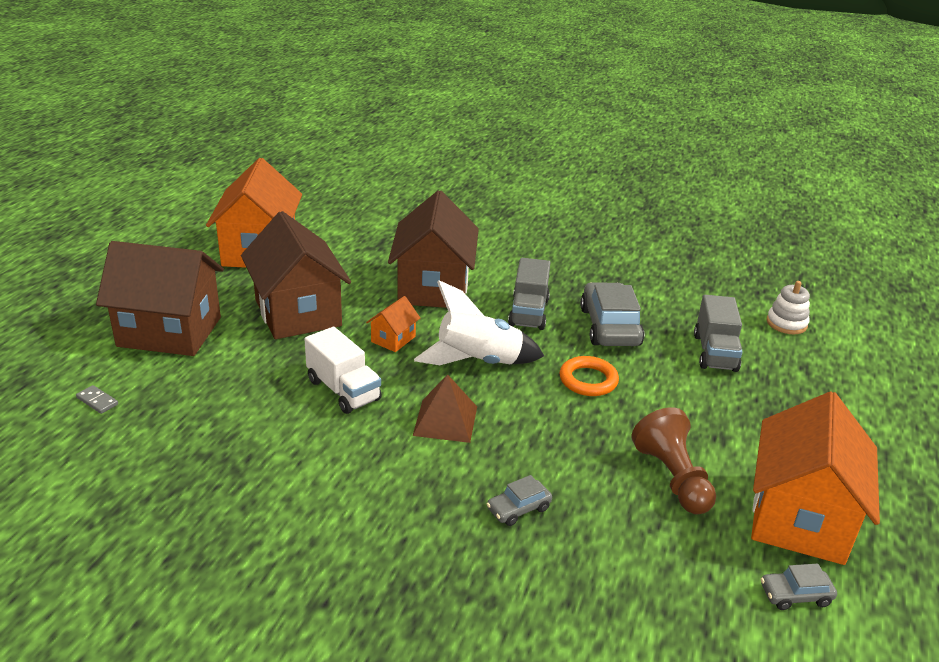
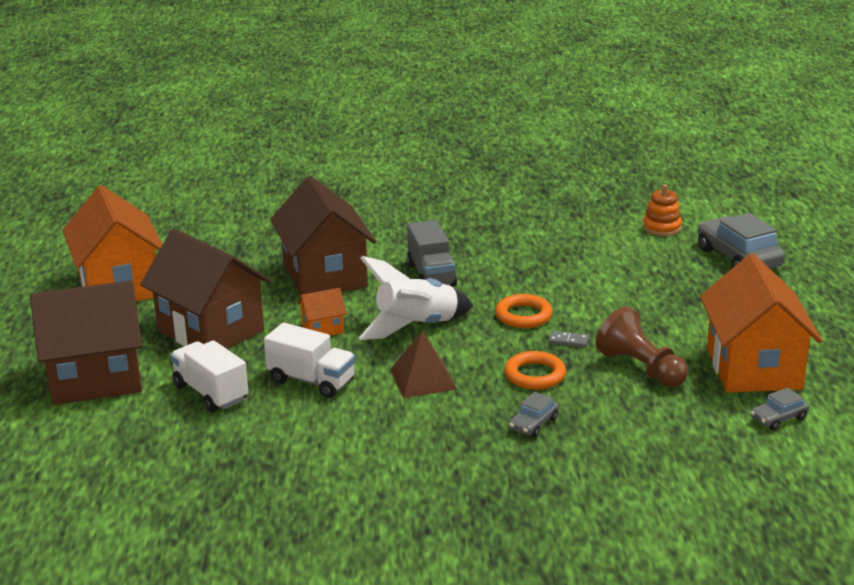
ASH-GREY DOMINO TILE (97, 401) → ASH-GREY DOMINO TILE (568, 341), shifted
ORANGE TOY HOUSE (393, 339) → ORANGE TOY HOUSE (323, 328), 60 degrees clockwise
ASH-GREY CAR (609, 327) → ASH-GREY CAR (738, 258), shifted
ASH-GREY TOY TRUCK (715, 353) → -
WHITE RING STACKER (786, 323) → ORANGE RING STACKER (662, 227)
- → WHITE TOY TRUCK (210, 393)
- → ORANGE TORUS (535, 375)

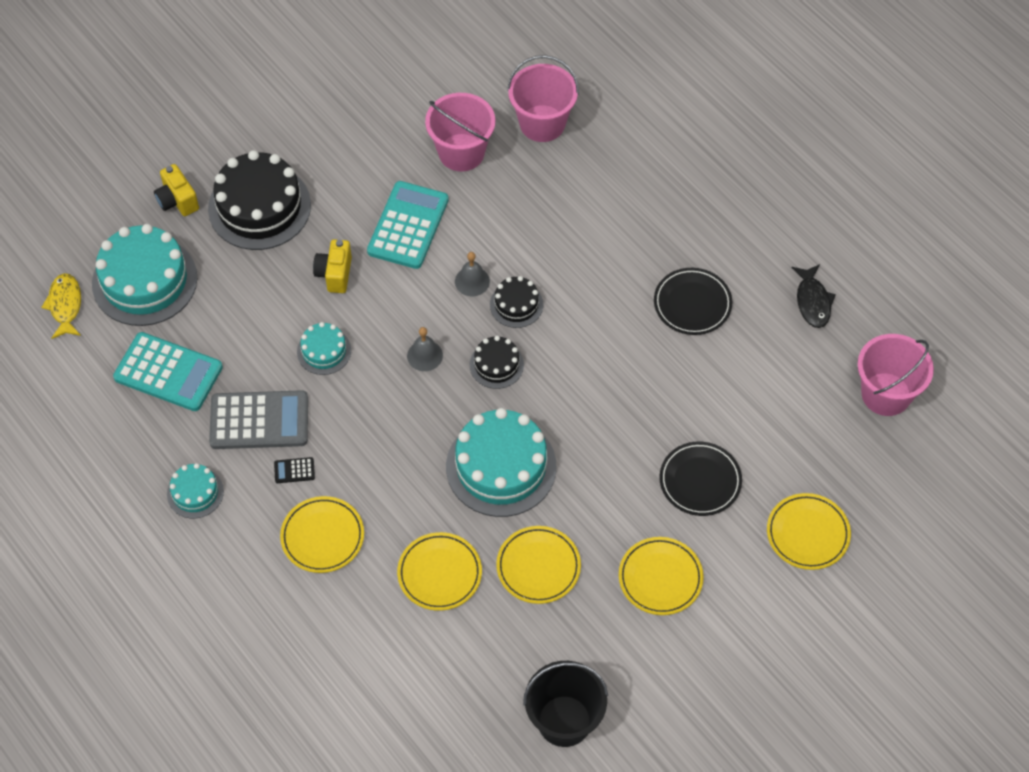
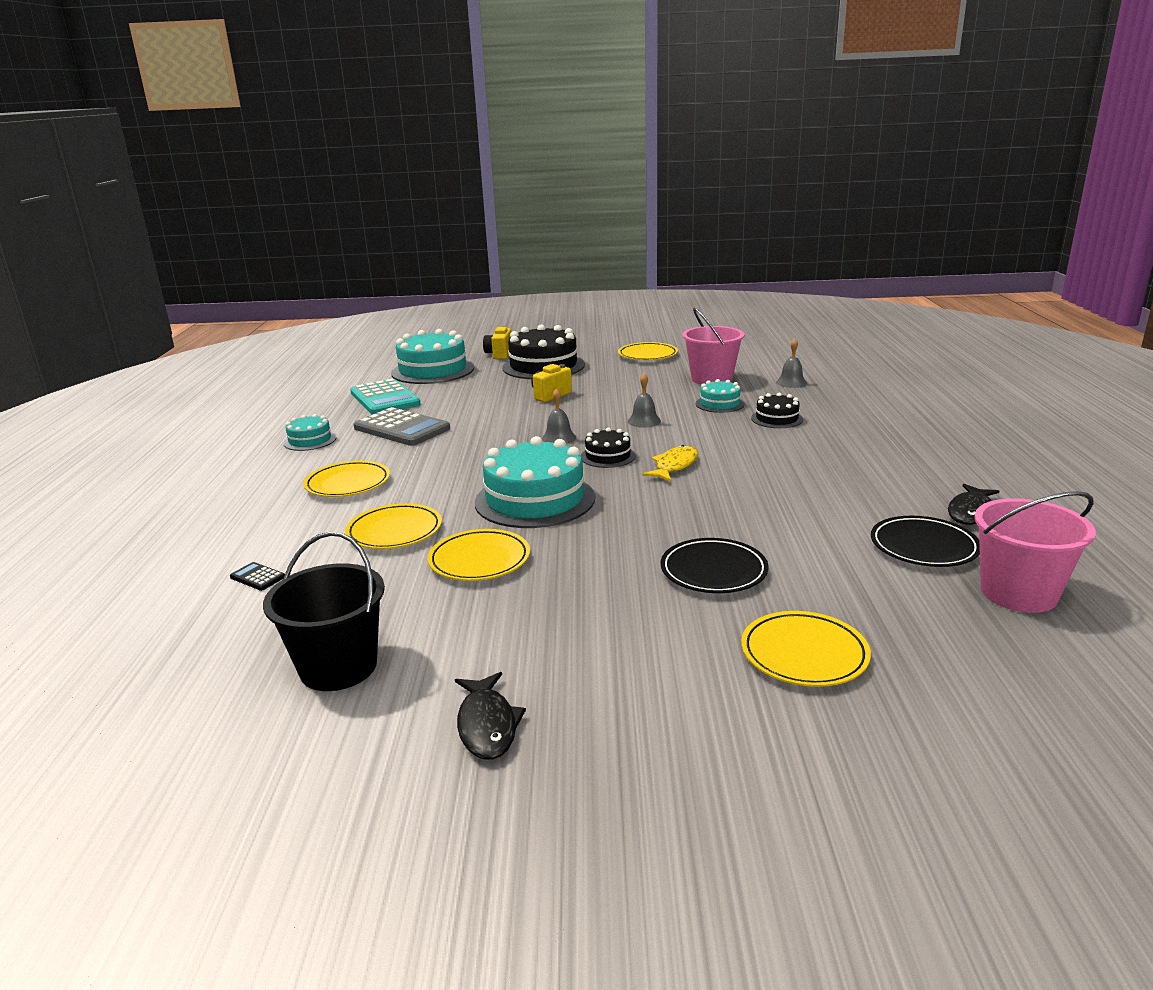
GOLDEN FISH FIGURE (65, 305) → GOLDEN FISH FIGURE (674, 466), shifted
BLACK POCKET CALCULATOR (294, 470) → BLACK POCKET CALCULATOR (257, 577), shifted
TEAL CAKE (324, 351) → TEAL CAKE (719, 404), shifted
TEAL POCKET CALCULATOR (408, 226) → -
BLACK CAKE (516, 304) → BLACK CAKE (777, 419), shifted
ROSE-PINK BUCKET (542, 123) → ASH-GREY HAND BELL (791, 382)
GOLDEN FLAT DISH (660, 578) → GOLDEN FLAT DISH (647, 355), shifted
BLACK FLAT DISH (692, 304) → BLACK FLAT DISH (923, 547), shifted
- → BLACK FISH FIGURE (487, 725)

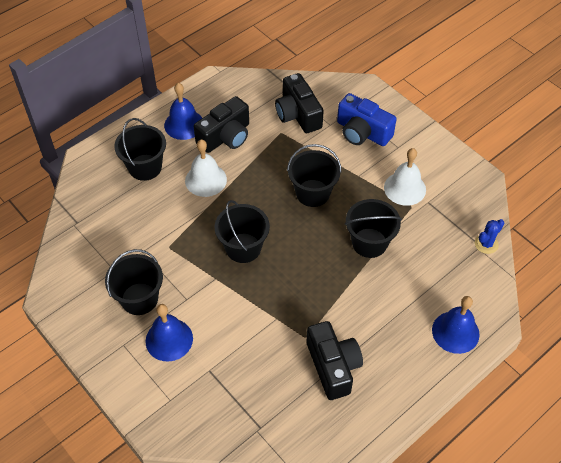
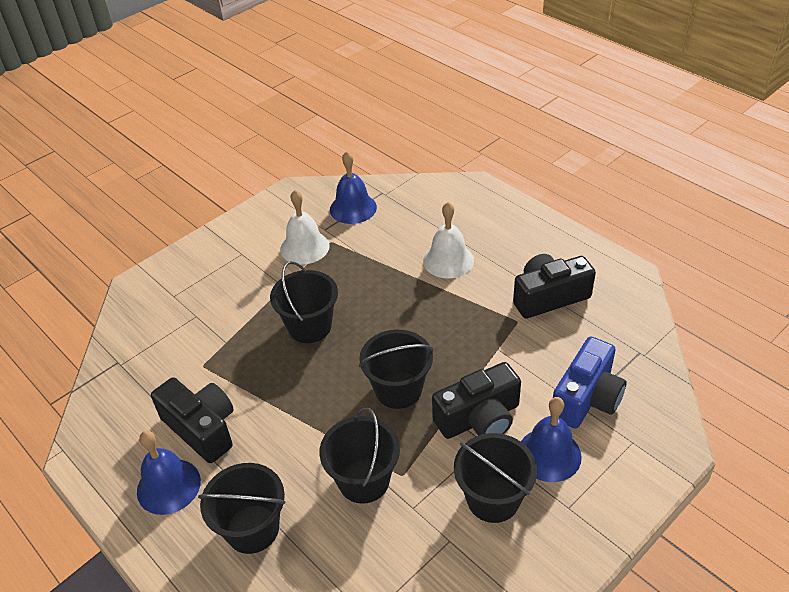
WHITE HAND BELL (205, 180) → WHITE HAND BELL (448, 260), shifted
BLACK CAMERA (298, 114) → BLACK CAMERA (479, 418), shifted
COBALT CAMERA (362, 132) → COBALT CAMERA (586, 398), shifted
BLACK BUCKET (369, 243) → BLACK BUCKET (364, 480), shifted
COBALT HAND BELL (455, 332) → COBALT HAND BELL (353, 208), shifted
COBALT PRICKLY PLANT (486, 244) → -

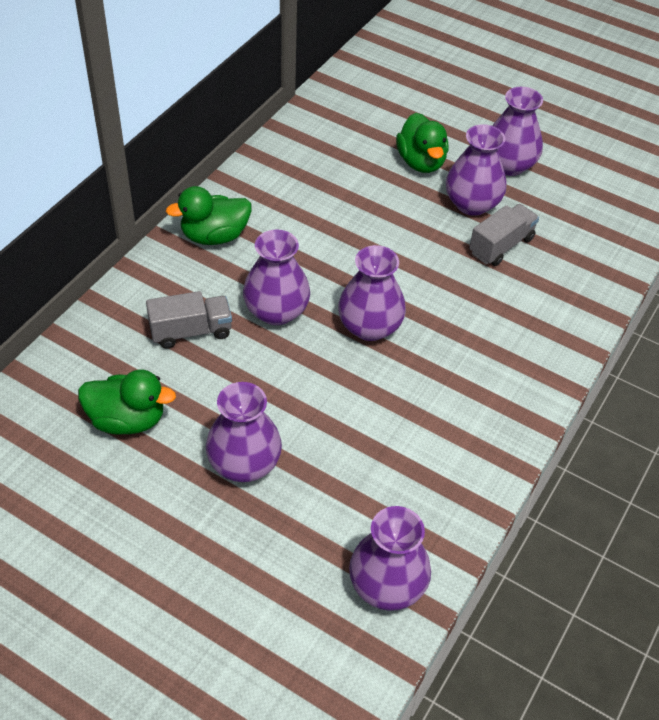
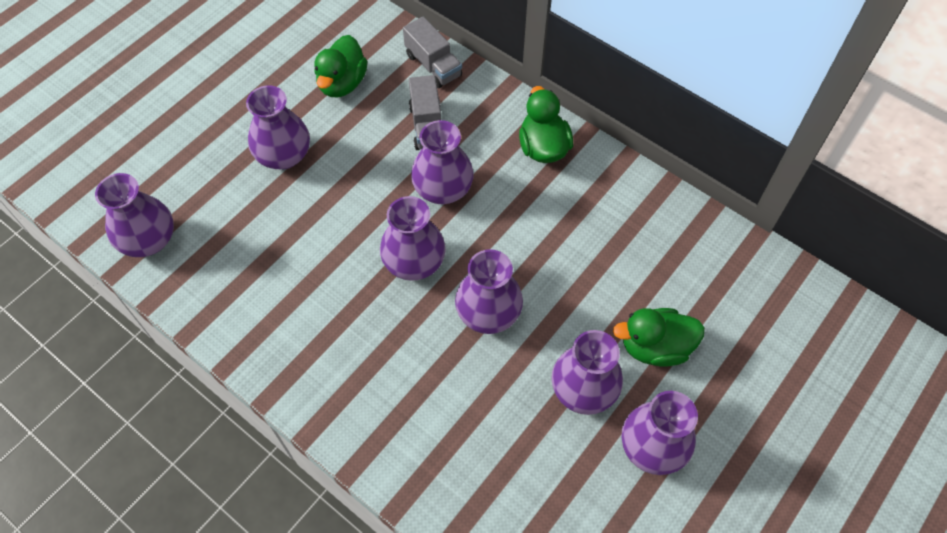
ASH-GREY TOY TRUCK (501, 246) → ASH-GREY TOY TRUCK (433, 65), shifted
- → VIOLET VASE (488, 313)

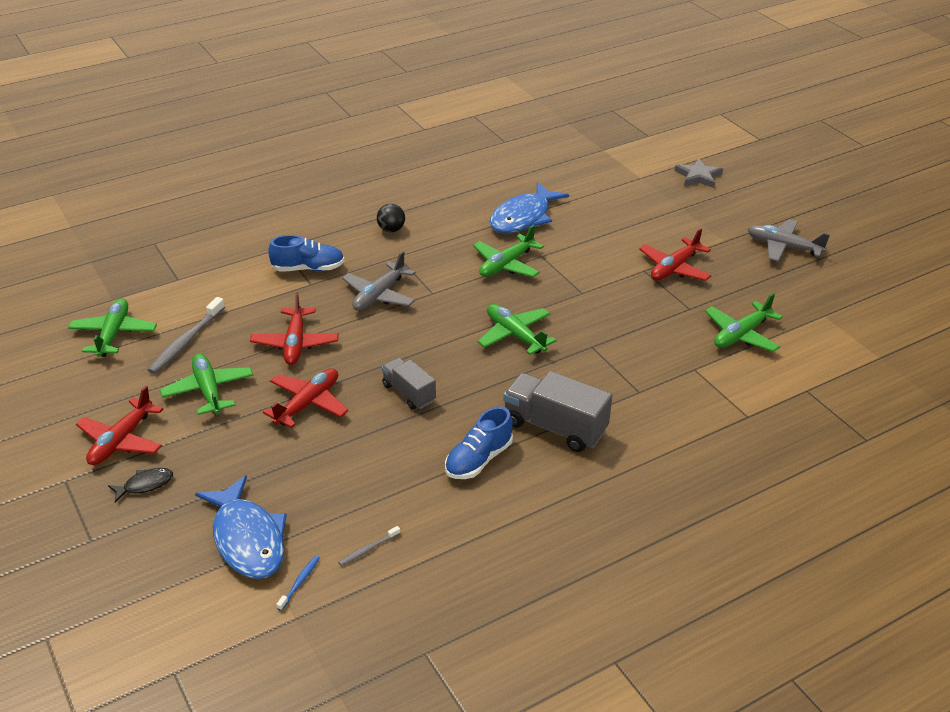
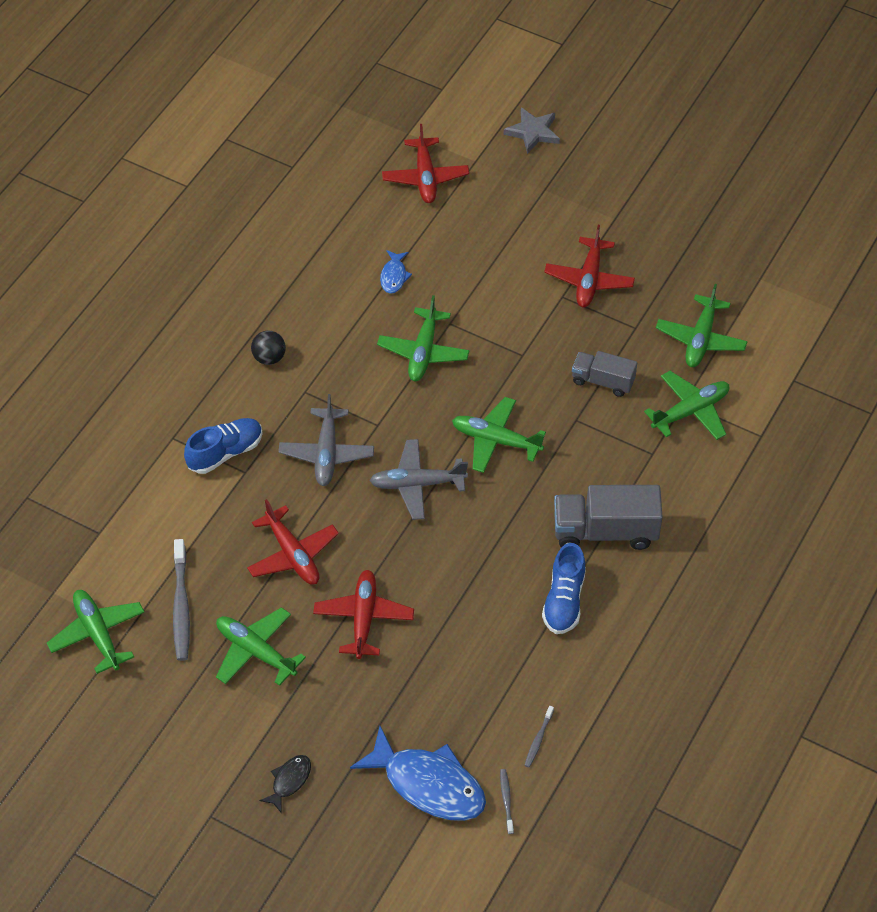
CRIMSON TOY PLANE (121, 441) → CRIMSON TOY PLANE (425, 177), shifted
COBALT TOOTH BRUSH (299, 582) → ASH-GREY TOOTH BRUSH (506, 800)
ASH-GREY TOY TRUCK (409, 393) → ASH-GREY TOY TRUCK (603, 381), shifted
COBALT FISH FIGURE (523, 217) → COBALT FISH FIGURE (394, 276), x0.47
ASH-GREY TOY PLANE (783, 247) → ASH-GREY TOY PLANE (417, 484), shifted
- → LEAF-GREEN TOY PLANE (690, 411)

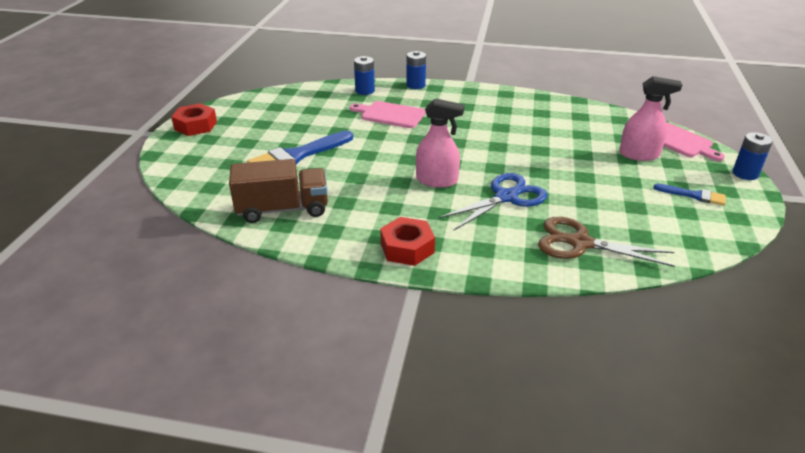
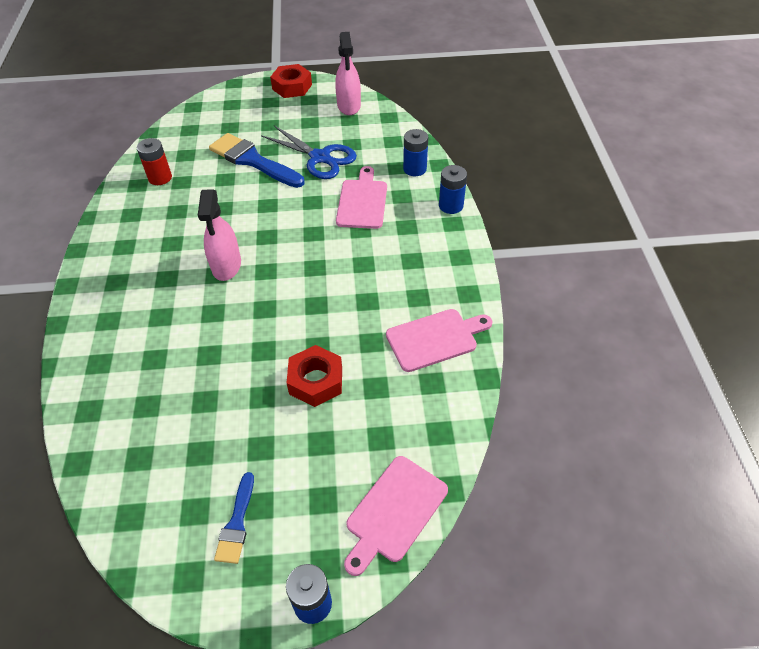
RUSSET TOY TRUCK (283, 209) → CRIMSON POWER CELL (160, 178)
CRIMSON NUT (407, 248) → CRIMSON NUT (316, 381), shifted
COBALT SCISSORS (506, 197) → COBALT SCISSORS (320, 157), shifted
RUSSET SCISSORS (580, 243) → -
ROSE-PINK SPRAY CLEANER (639, 154) → ROSE-PINK SPRAY CLEANER (349, 106), shifted
- → ROSE-PINK CHOPPING BOARD (435, 339)

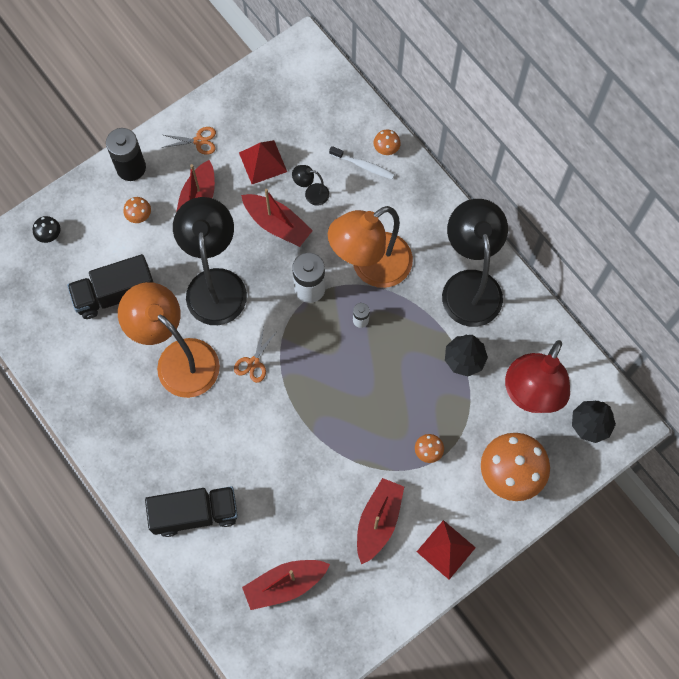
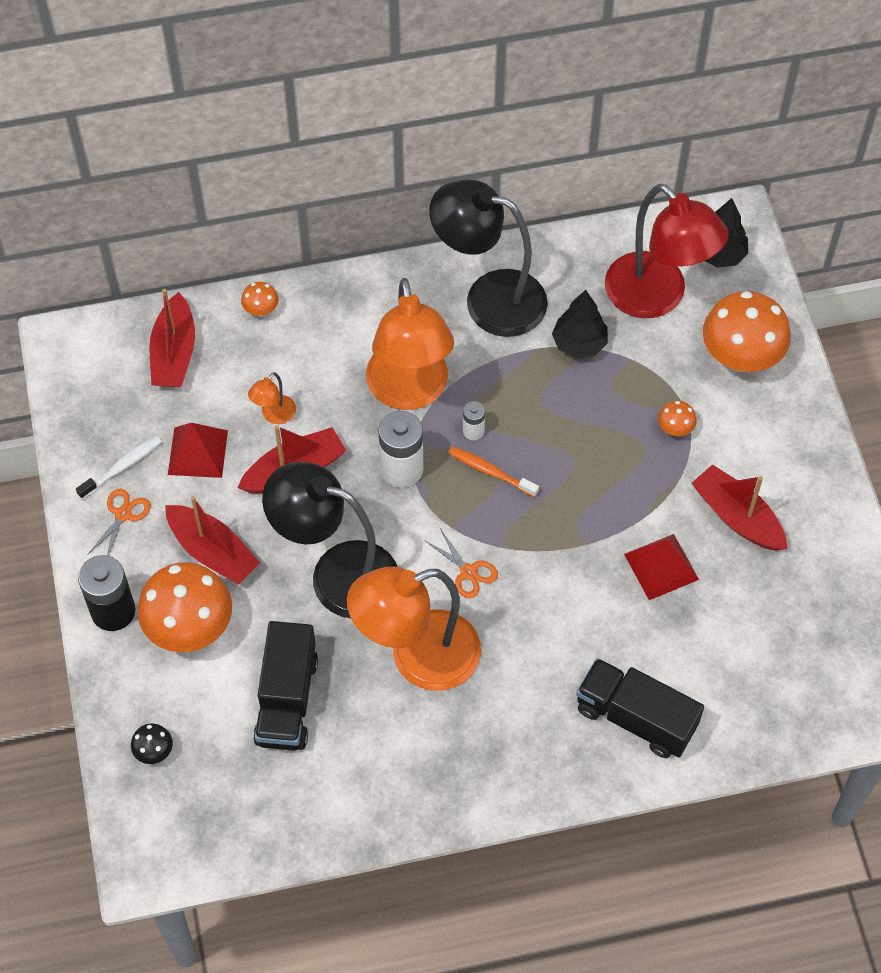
ORANGE FUNGUS (139, 216) → ORANGE FUNGUS (190, 628), x2.30
BLACK TOY TRUCK (195, 513) → BLACK TOY TRUCK (635, 718), 75 degrees counterclockwise
CRIMSON TOY BOAT (285, 584) → CRIMSON TOY BOAT (174, 353), shifted
BLACK DESK LAMP (311, 194) → ORANGE DESK LAMP (274, 415)
WHITE TOOTH BRUSH (363, 166) → WHITE TOOTH BRUSH (122, 467), shifted
CRIMSON SOLID PYRAMID (446, 549) → CRIMSON SOLID PYRAMID (661, 567), shifted
- → ORANGE TOOTH BRUSH (490, 471)

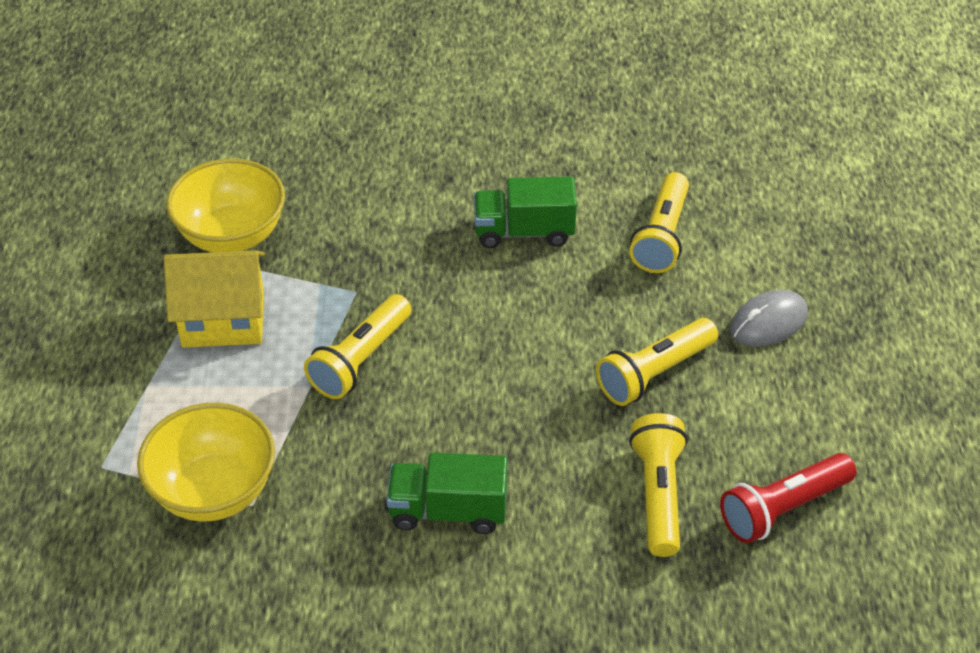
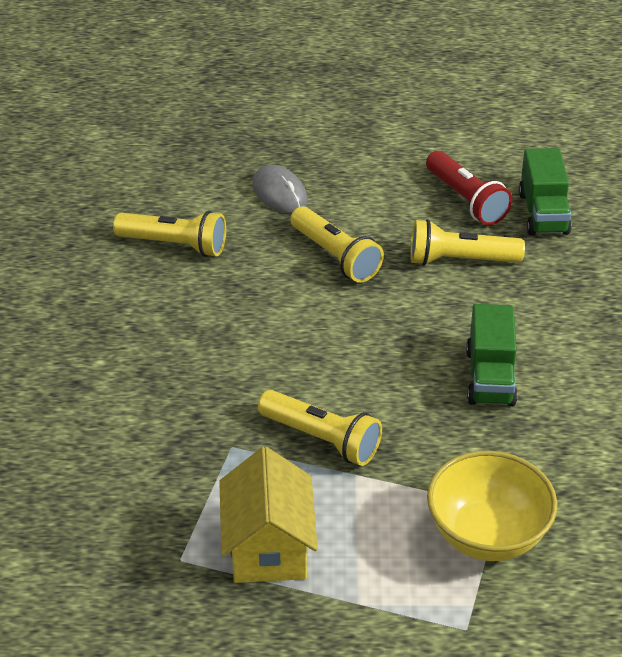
GOLDEN DEEP DISH (232, 235) → -
LEAF-GREEN TOY TRUCK (524, 232) → LEAF-GREEN TOY TRUCK (543, 213), shifted

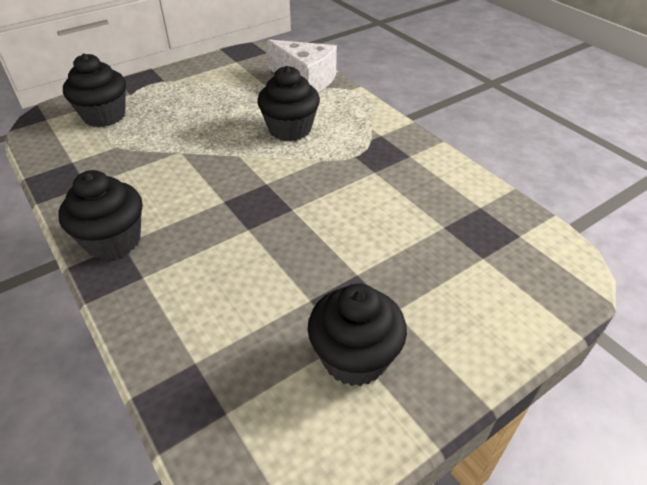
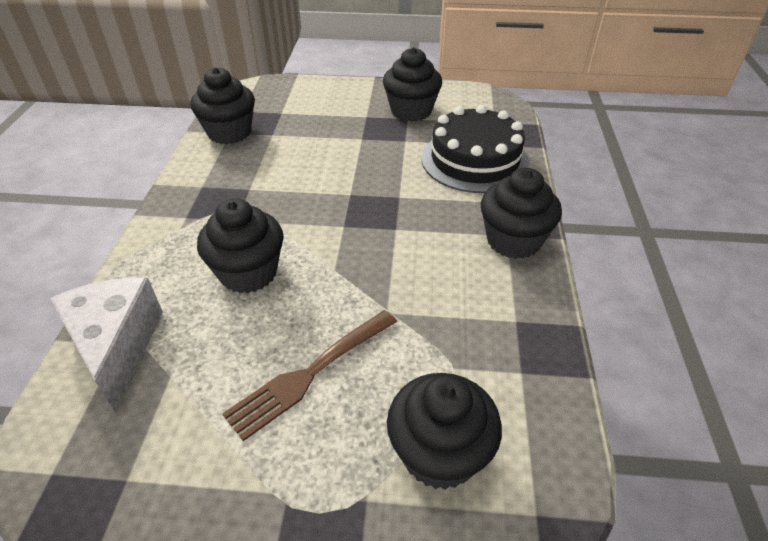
- → BLACK MUFFIN (229, 133)
- → RUSSET TABLE FORK (311, 373)
- → BLACK CAKE (475, 160)

